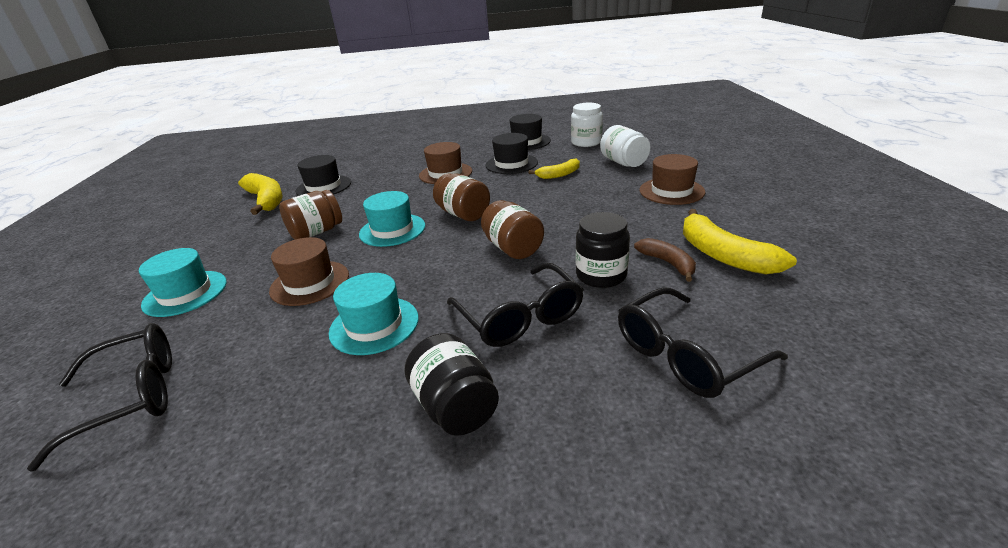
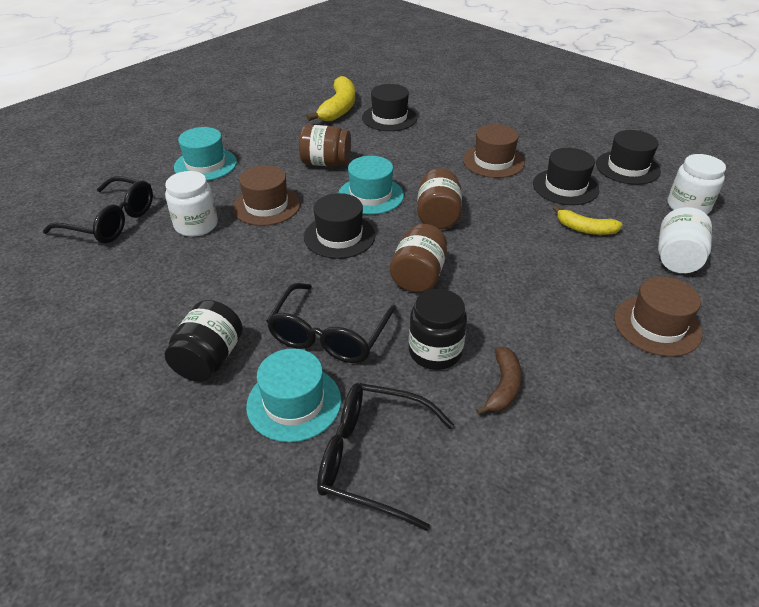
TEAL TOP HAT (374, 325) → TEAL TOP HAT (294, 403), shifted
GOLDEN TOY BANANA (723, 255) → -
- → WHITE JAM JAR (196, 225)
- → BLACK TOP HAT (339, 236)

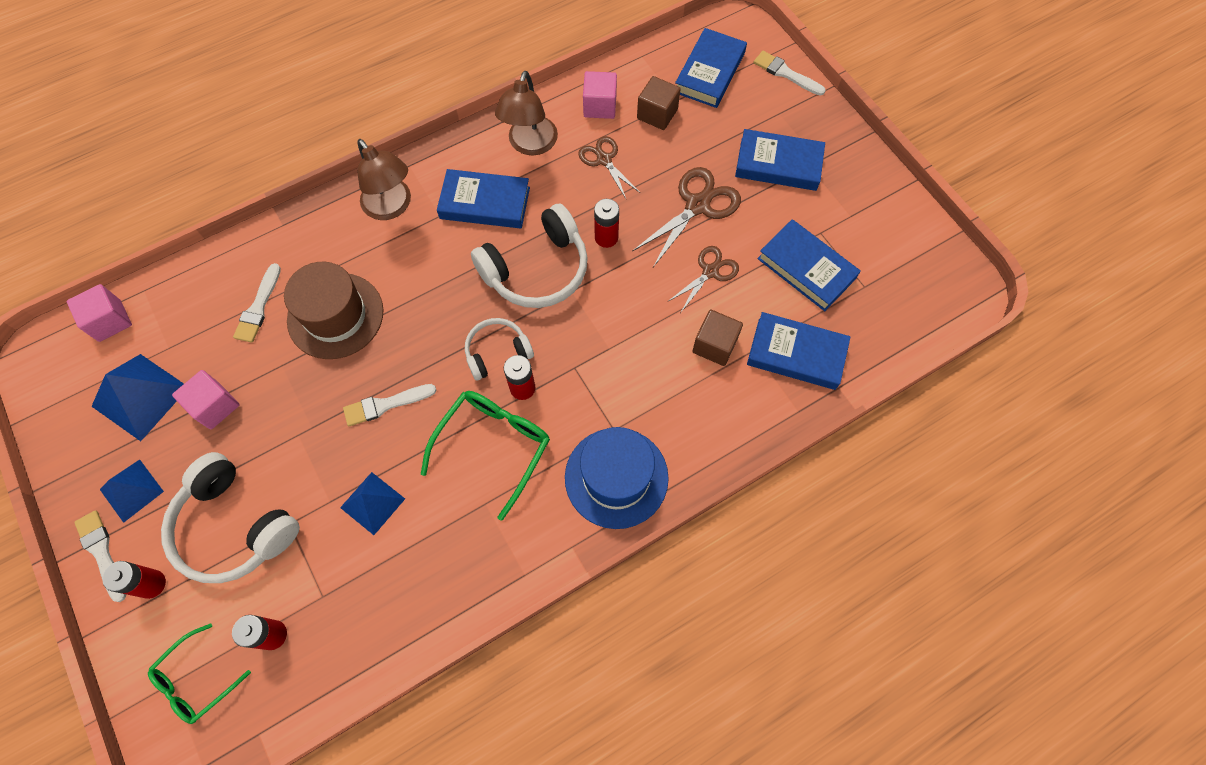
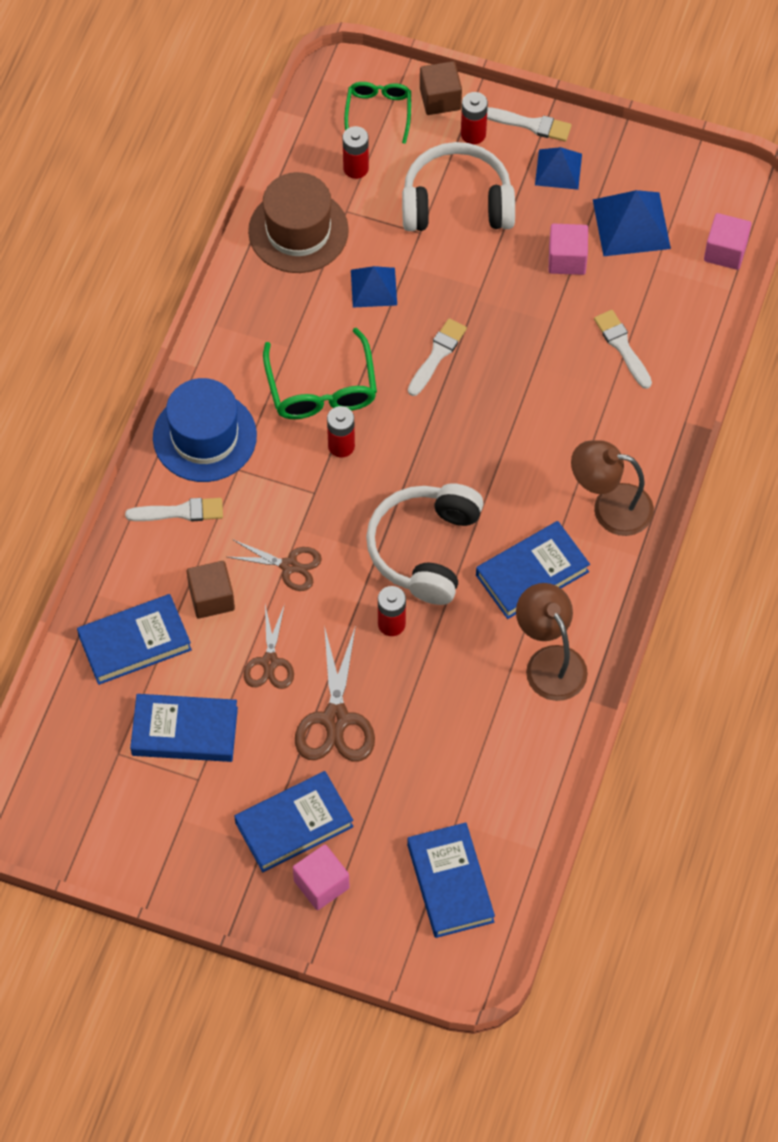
RUSSET TOP HAT (335, 315) → RUSSET TOP HAT (298, 231), shifted
WHITE OVER-EAR HEADPHONES (497, 352) → -
RUSSET SCISSORS (604, 160) → RUSSET SCISSORS (289, 566), shifted
ROSE-PINK CUBE (600, 106) → ROSE-PINK CUBE (321, 884), shifted
RUSSET CUBE (657, 114) → RUSSET CUBE (440, 99), shifted
WHITE PAINTBRUSH (786, 73) → WHITE PAINTBRUSH (180, 512), shifted

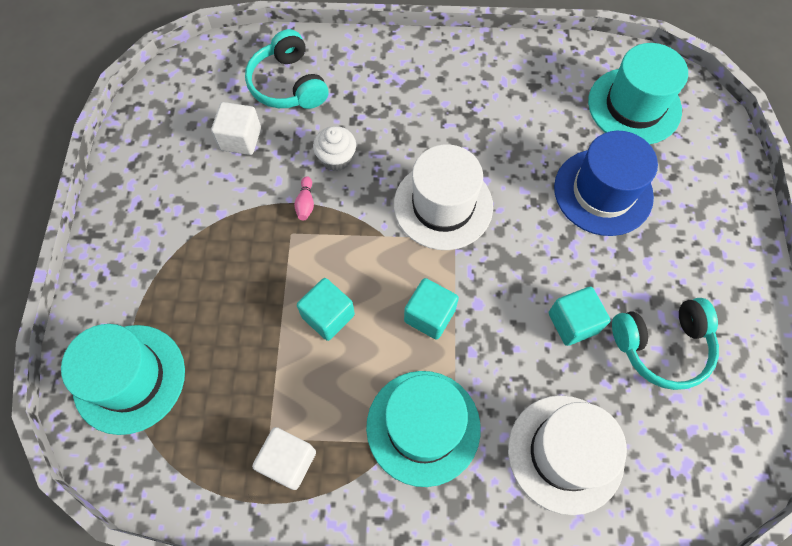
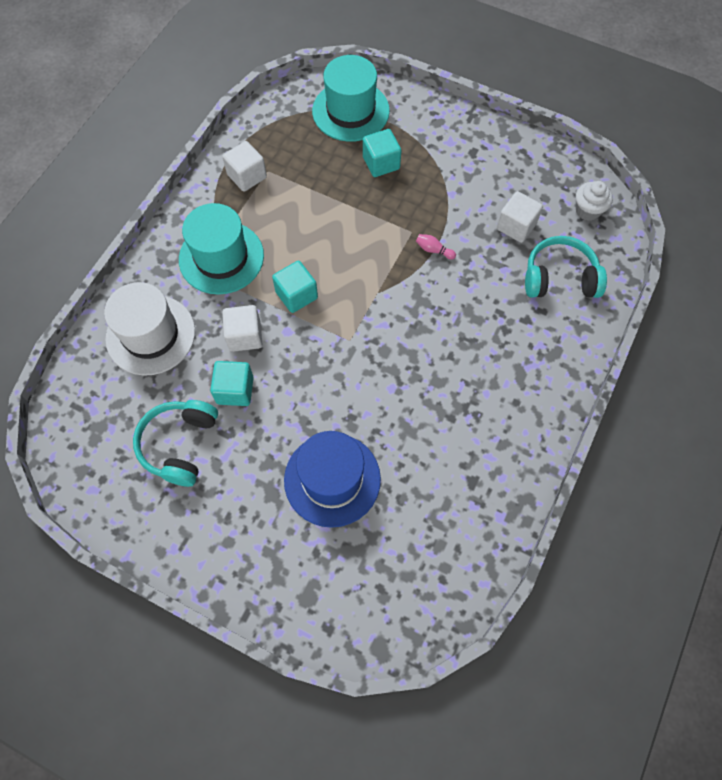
TEAL CUBE (328, 316) → TEAL CUBE (381, 163), shifted
WHITE MUFFIN (336, 158) → WHITE MUFFIN (588, 210), shifted
WHITE TOP HAT (443, 205) → -
TEAL TOP HAT (634, 106) → -
- → WHITE CUBE (245, 336)

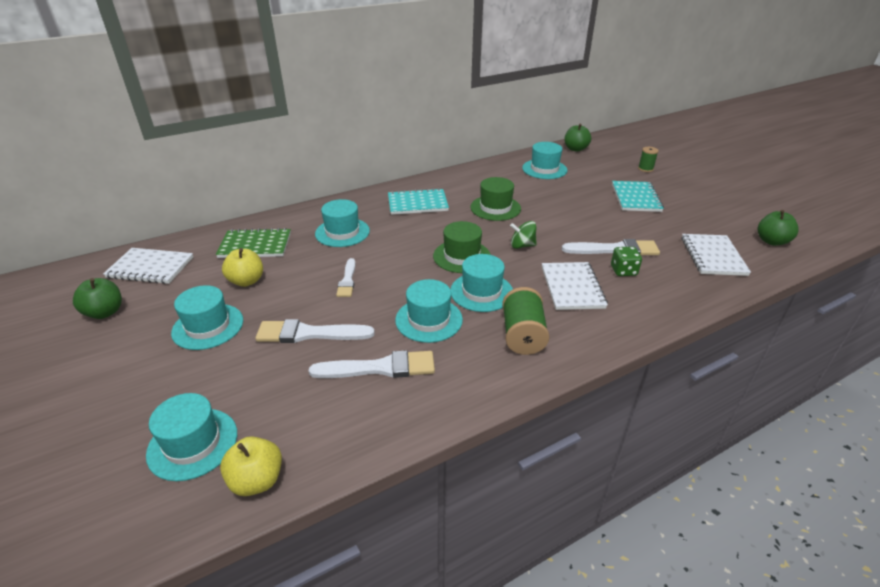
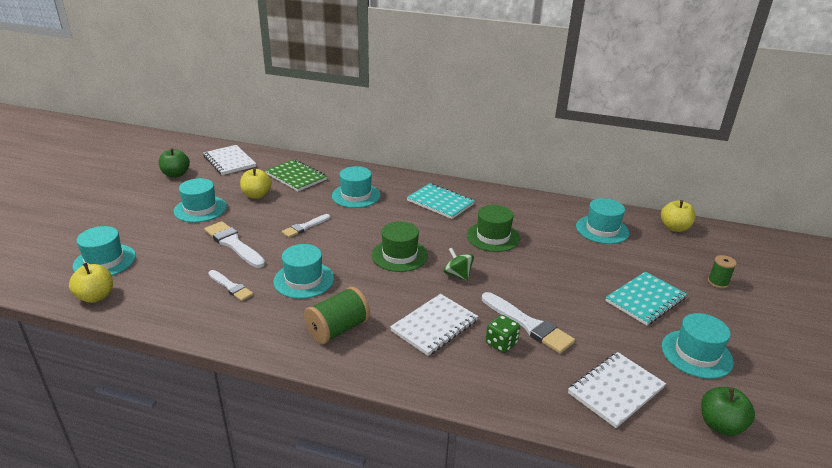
WHITE PAINTBRUSH (380, 368) → WHITE PAINTBRUSH (231, 287), x0.62
TEAL TOP HAT (481, 292) → TEAL TOP HAT (696, 354), shifted
LEAF-GREEN APPLE (575, 149) → GOLDEN APPLE (674, 228)

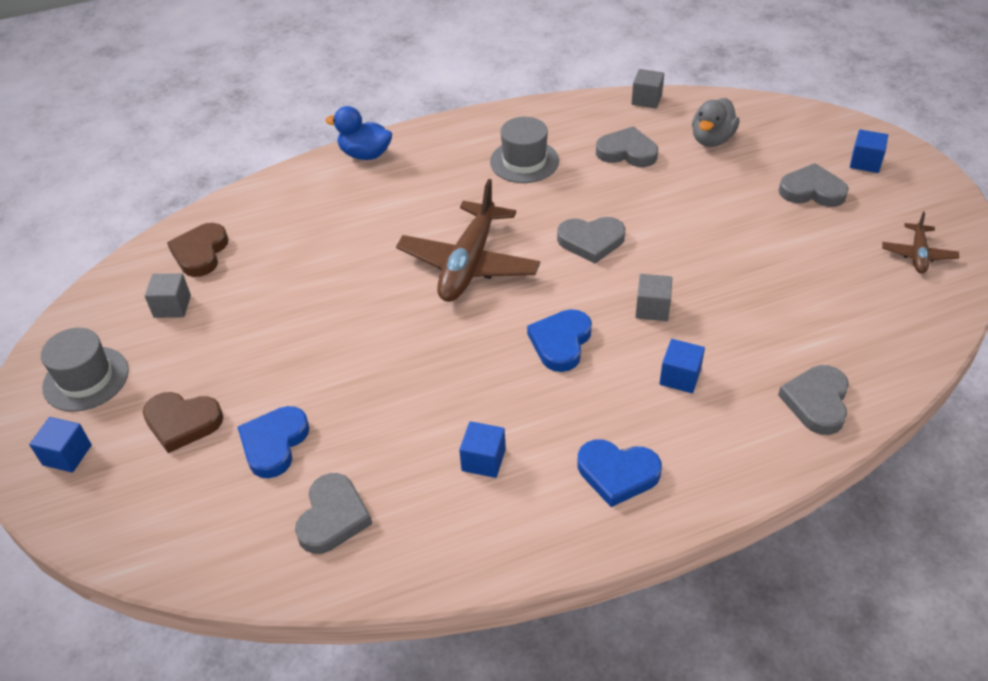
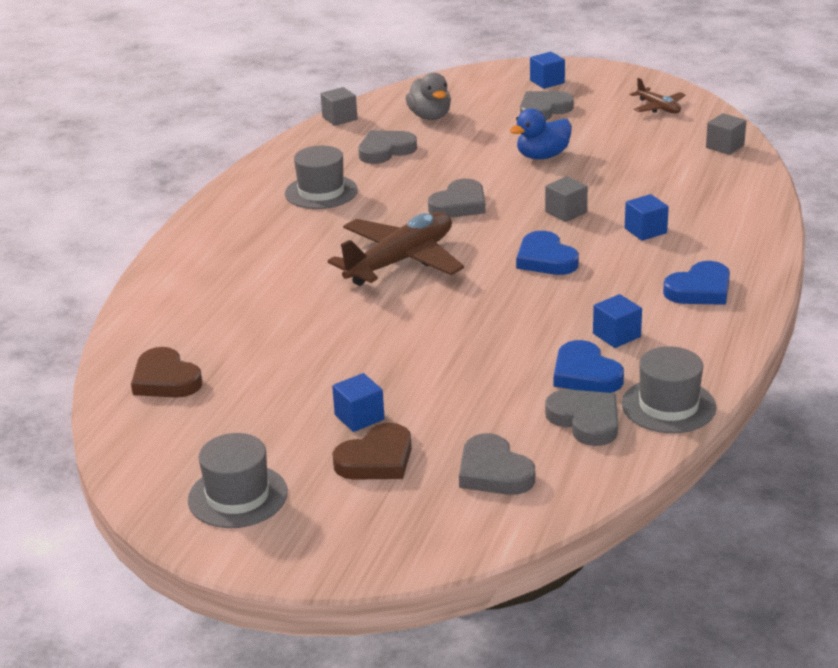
COBALT CUBE (67, 455) → COBALT CUBE (359, 417), shifted
ASH-GREY CUBE (172, 306) → ASH-GREY CUBE (725, 146), shifted
COBALT LOVE HEART (274, 444) → COBALT LOVE HEART (585, 374), shifted
COBALT DUCK (365, 154) → COBALT DUCK (542, 156), shifted
RUSSET TOY PLANE (469, 264) → RUSSET TOY PLANE (401, 261), 105 degrees counterclockwise
ASH-GREY LOVE HEART (817, 402) → ASH-GREY LOVE HEART (494, 471), shifted
- → ASH-GREY TOP HAT (668, 406)

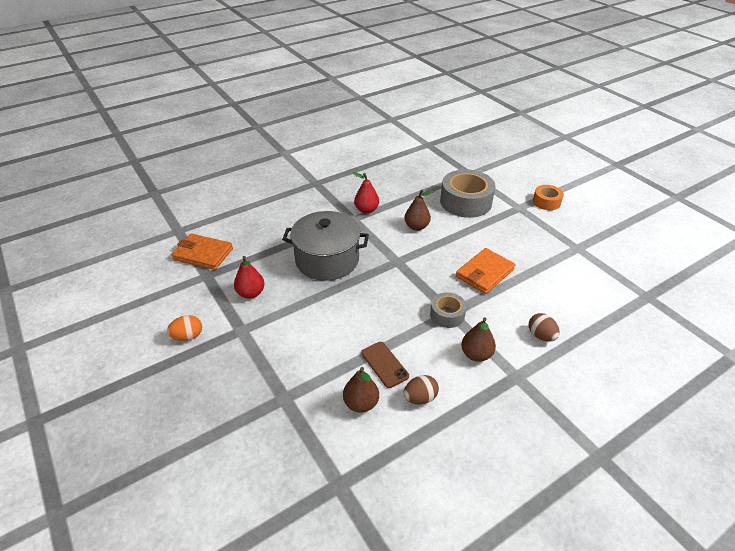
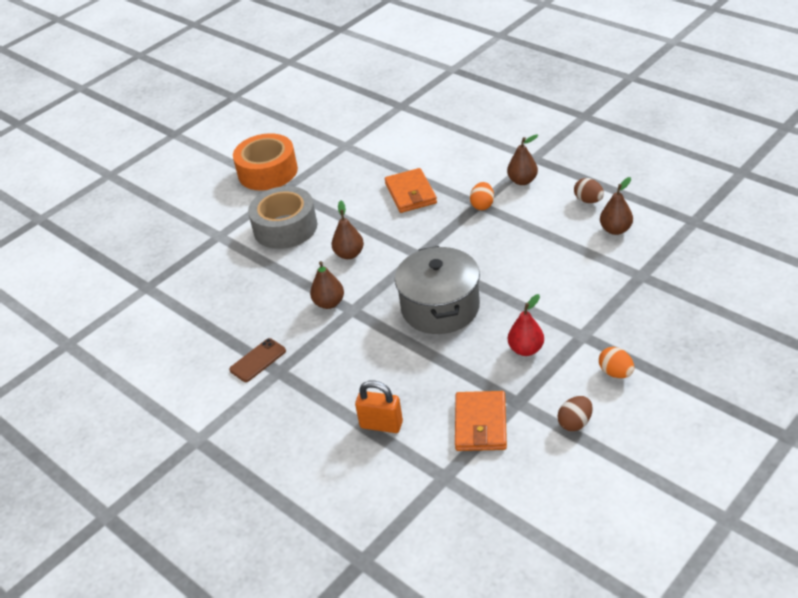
CRIMSON TOY PEAR (366, 210) → RUSSET TOY PEAR (329, 303)
RUSSET PHONE (384, 364) → RUSSET PHONE (258, 360), shifted
ASH-GREY STICKY TAPE (447, 315) → ORANGE EGG SHAPE (482, 205)
ORANGE CARD WALLET (485, 273) → ORANGE CARD WALLET (411, 193), 45 degrees clockwise
RUSSET EGG SHAPE (541, 336) → RUSSET EGG SHAPE (575, 423), shifted
ORANGE STICKY TAPE (546, 202) → ORANGE STICKY TAPE (268, 172), x1.88
- → ORANGE PADLOCK (381, 425)

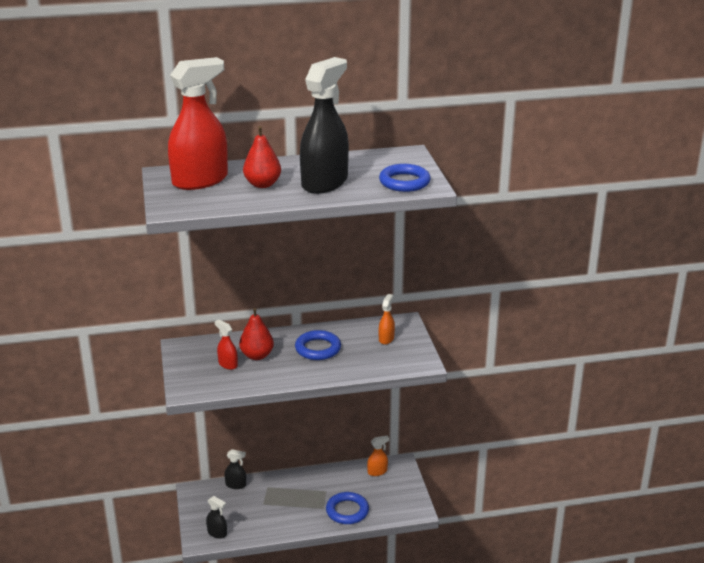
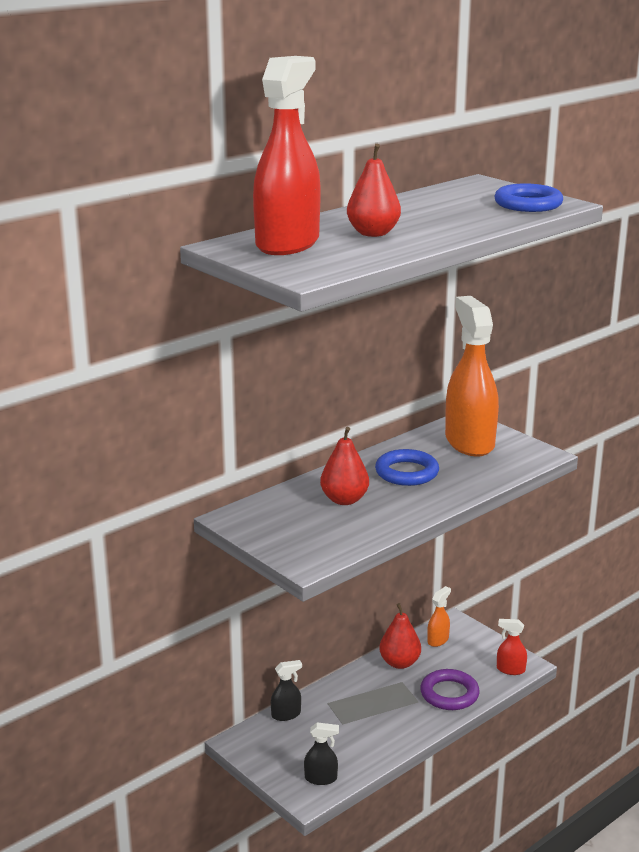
CRIMSON SPRAY CLEANER (228, 364) → CRIMSON SPRAY CLEANER (510, 669), shifted
BLACK SPRAY CLEANER (325, 182) → -
COBALT TORUS (347, 511) → VIOLET TORUS (449, 694)
ORANGE SPRAY CLEANER (386, 339) → ORANGE SPRAY CLEANER (469, 442), x2.33
- → CRIMSON TOY PEAR (399, 663)

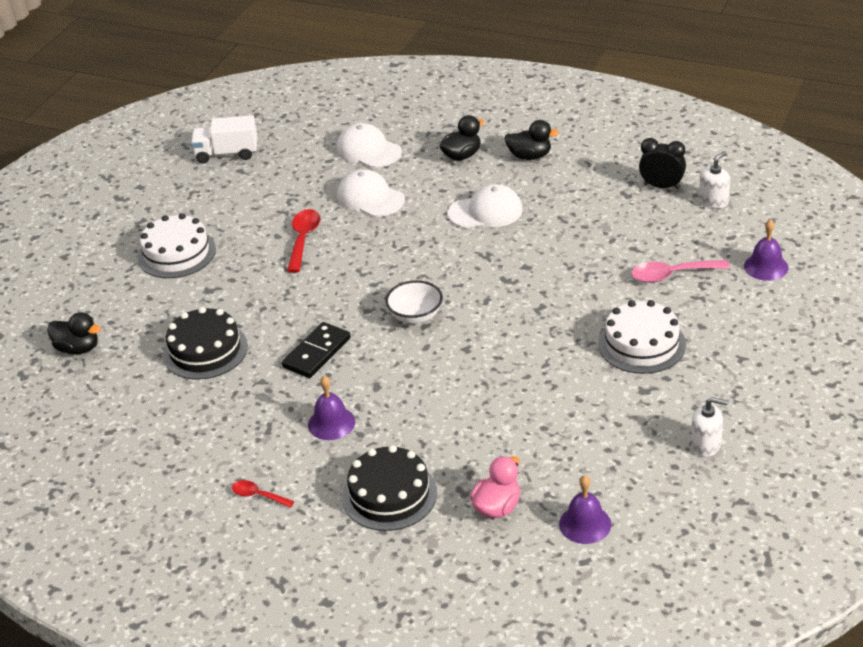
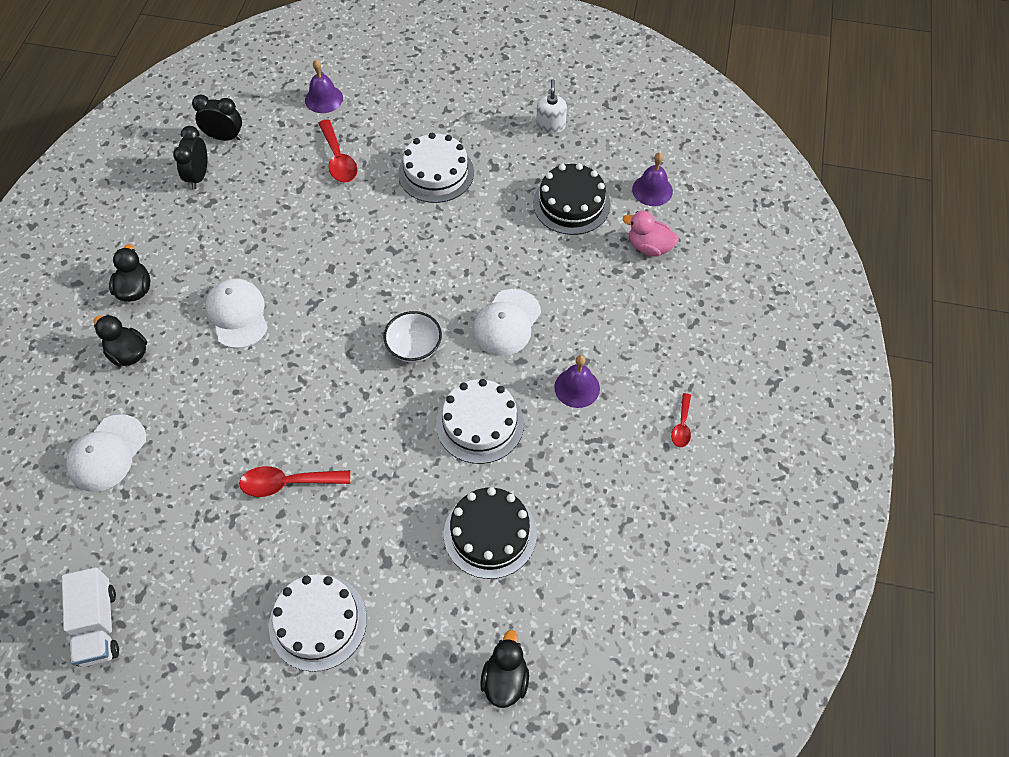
BLACK DOMINO TILE (316, 353) → WHITE CAKE (479, 423)
WHITE CAP (370, 198) → WHITE CAP (506, 323), shifted
BLACK CAKE (389, 495) → BLACK CAKE (571, 204), shifted
ROSE-PINK TABLESPOON (672, 275) → CRIMSON TABLESPOON (338, 159)
WHITE PUMP BOTTLE (713, 201) → BLACK BEDSIDE CLOCK (224, 137)

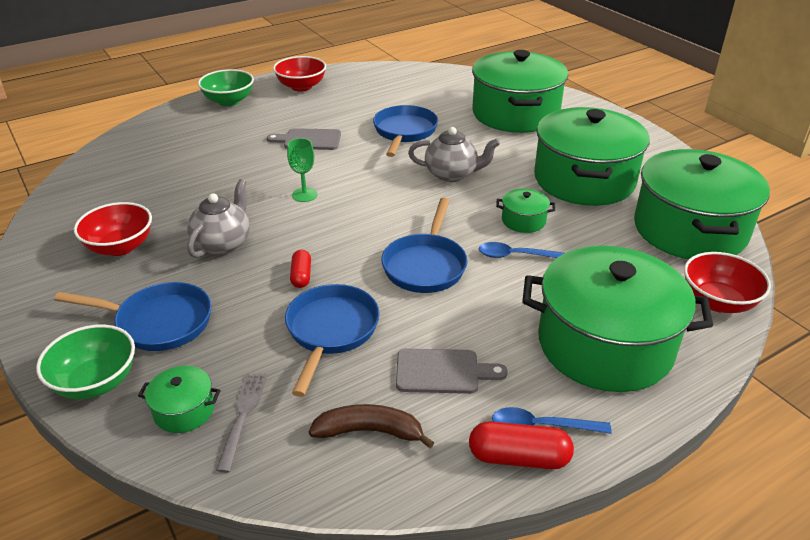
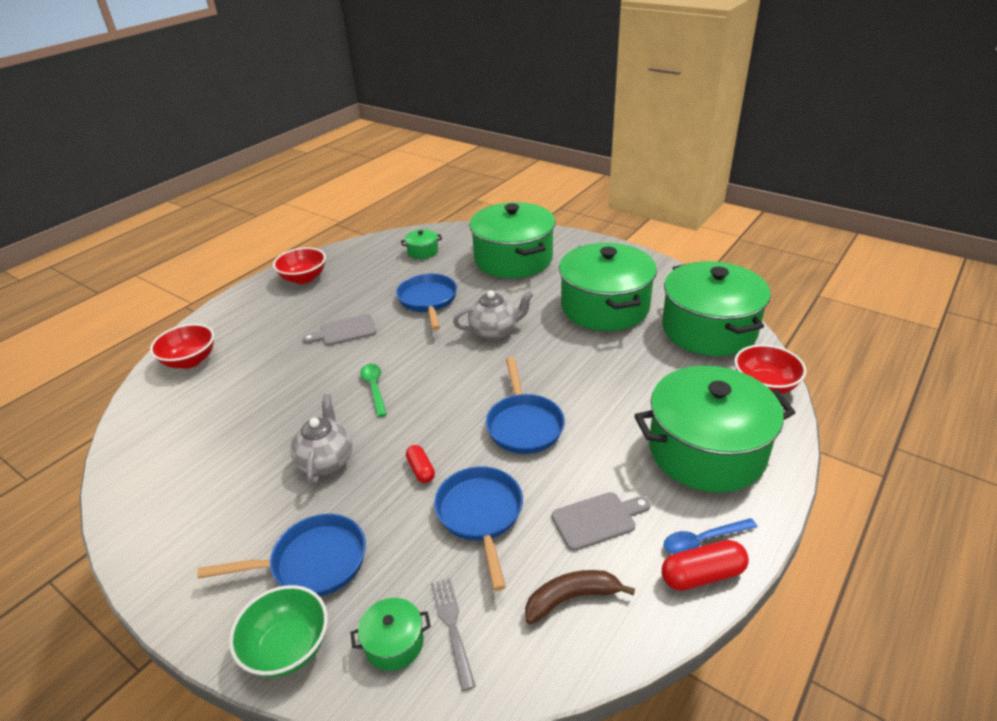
CRIMSON DEEP DISH (120, 247) → CRIMSON DEEP DISH (190, 361), shifted
LEAF-GREEN DEEP DISH (229, 101) → -
LEAF-GREEN GOBLET (304, 195) → LEAF-GREEN TABLESPOON (374, 388)
COBALT TABLESPOON (516, 256) → -
LEAF-GREEN COOKING POT (523, 221) → LEAF-GREEN COOKING POT (423, 252), shifted

